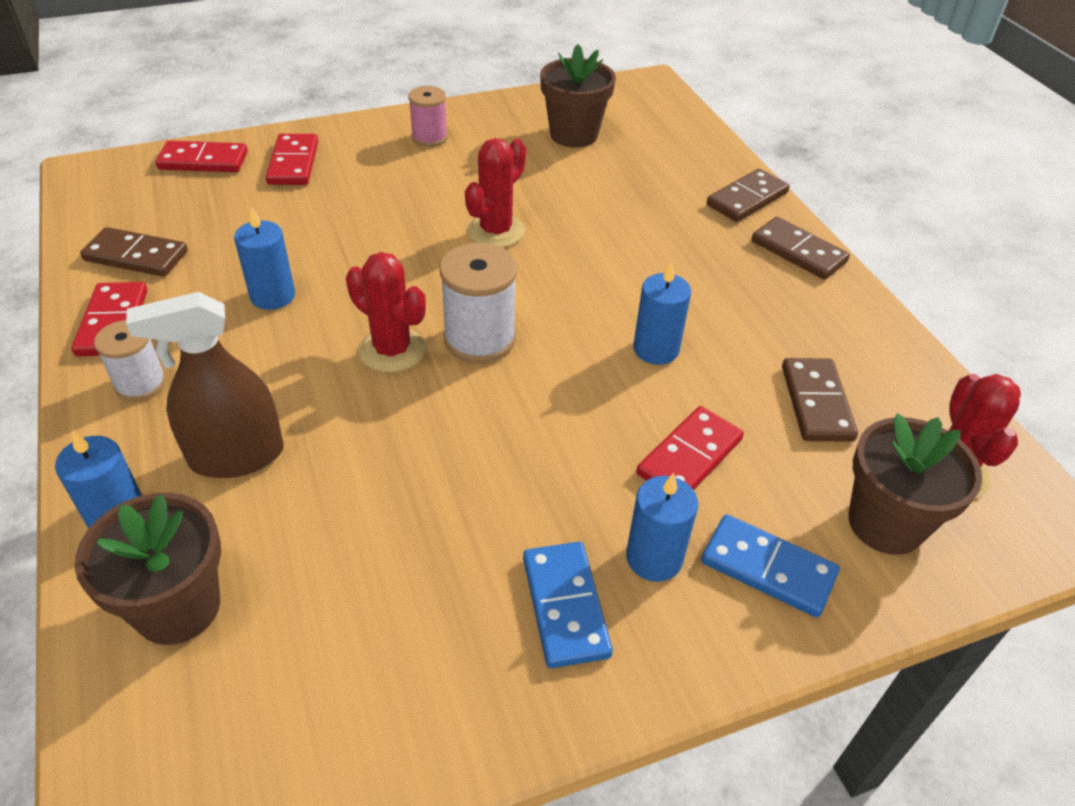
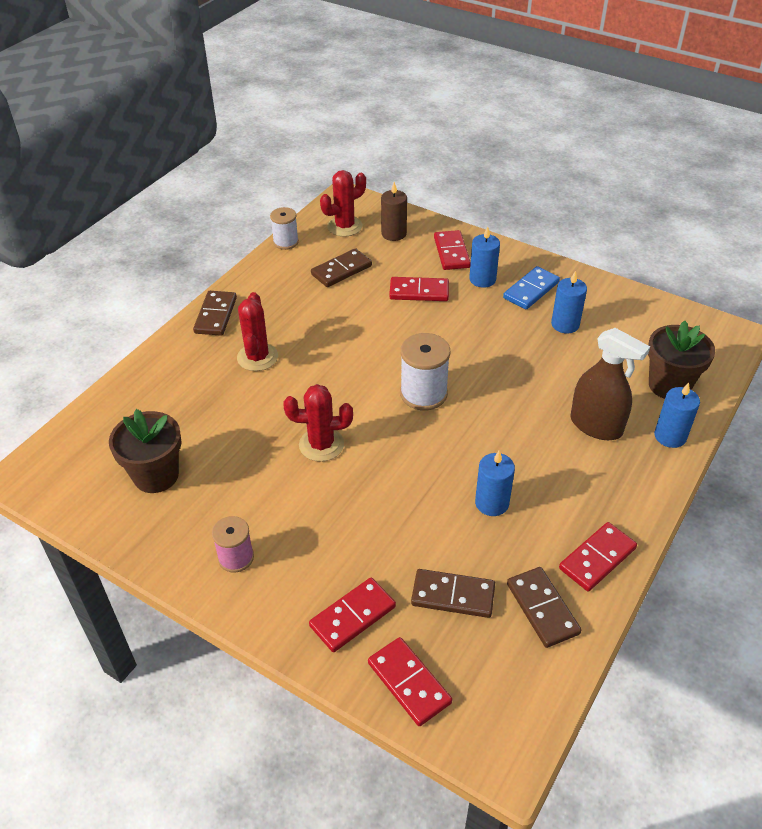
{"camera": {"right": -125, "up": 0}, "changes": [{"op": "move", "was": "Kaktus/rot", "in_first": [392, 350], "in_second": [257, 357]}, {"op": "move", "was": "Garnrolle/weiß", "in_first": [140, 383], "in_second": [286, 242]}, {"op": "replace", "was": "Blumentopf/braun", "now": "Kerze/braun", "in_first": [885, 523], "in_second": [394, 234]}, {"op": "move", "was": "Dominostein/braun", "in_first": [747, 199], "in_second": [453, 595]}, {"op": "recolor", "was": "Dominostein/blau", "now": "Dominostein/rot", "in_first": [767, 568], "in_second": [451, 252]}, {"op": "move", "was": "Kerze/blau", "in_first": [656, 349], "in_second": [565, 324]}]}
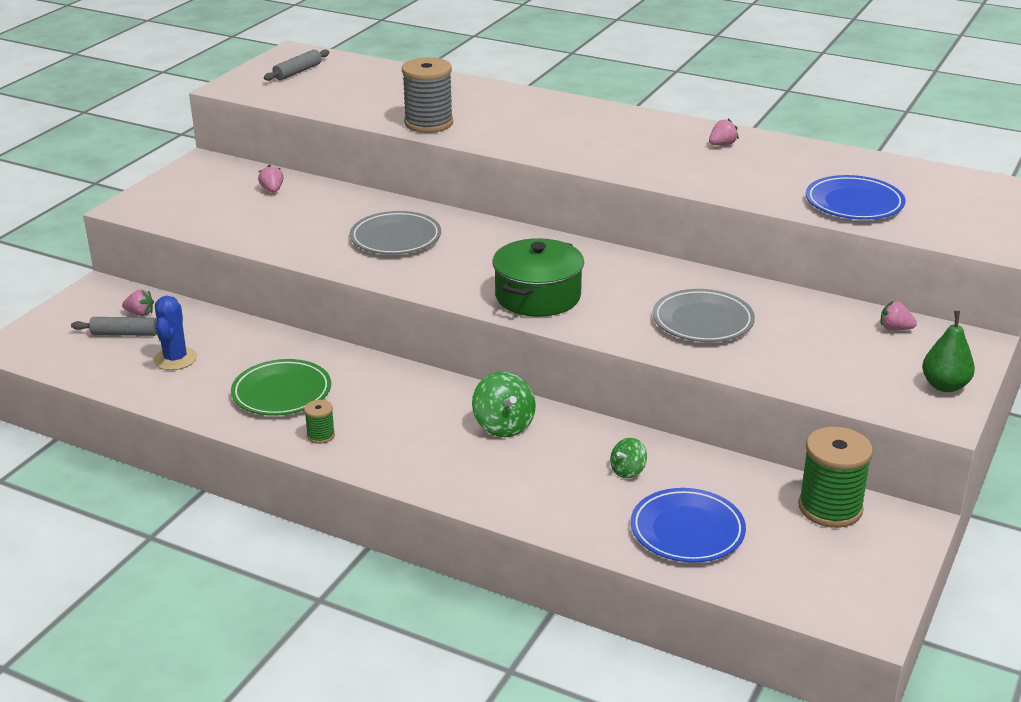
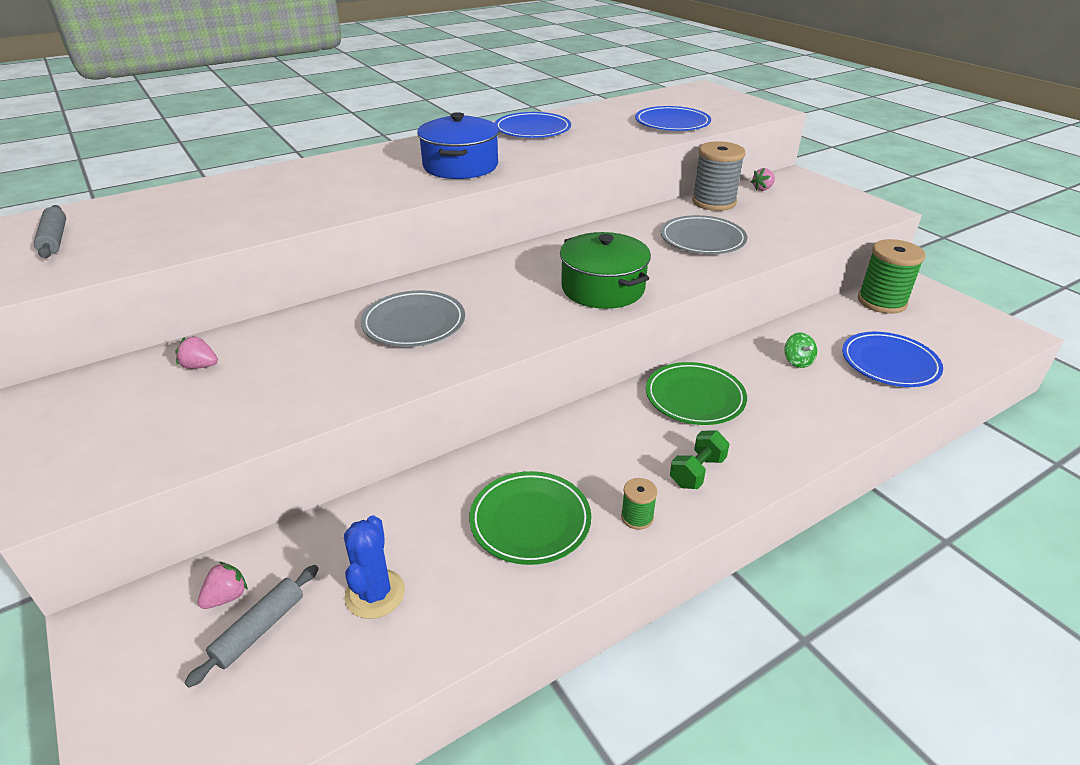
{"camera": {"right": -60, "up": 5}, "changes": [{"op": "rotate", "was": "Kaktus/blau", "in_first": [175, 359], "in_second": [375, 594], "clockwise": 60}, {"op": "insert", "now": "Kochtopf/blau", "in_second": [460, 166]}, {"op": "replace", "was": "Erdbeere/rosa", "now": "Teller/blau", "in_first": [722, 145], "in_second": [532, 130]}, {"op": "replace", "was": "Kreisel/grün", "now": "Teller/grün", "in_first": [504, 425], "in_second": [695, 397]}, {"op": "insert", "now": "Hantel/grün", "in_second": [697, 472]}, {"op": "move", "was": "Garnrolle/grau", "in_first": [428, 123], "in_second": [713, 202]}, {"op": "delete", "was": "Birne/grün", "in_first": [944, 386]}]}
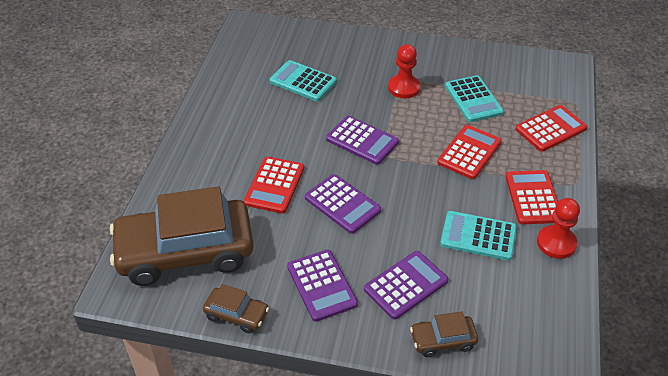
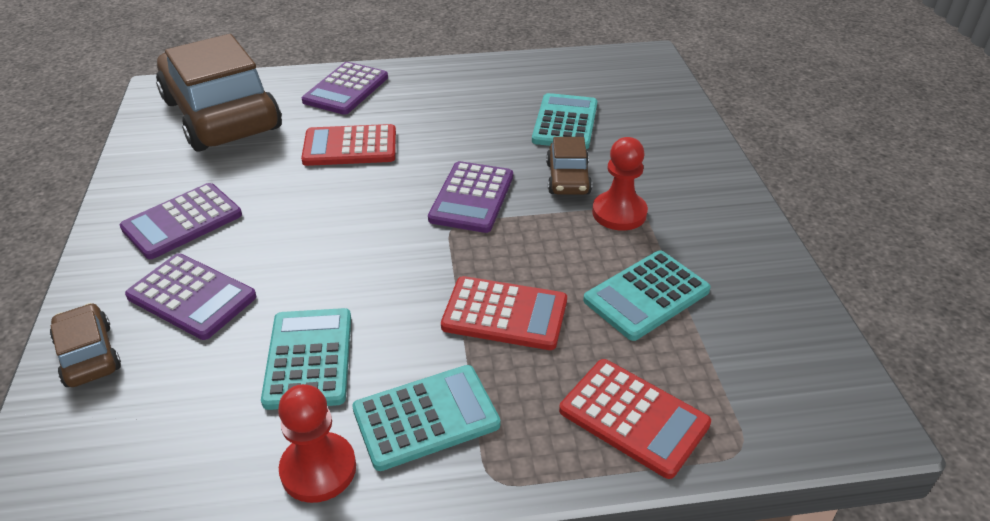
{"camera": {"right": 70, "up": -5}, "changes": [{"op": "move", "was": "Taschenrechner/lila", "in_first": [342, 204], "in_second": [346, 89]}, {"op": "recolor", "was": "Taschenrechner/rot", "now": "Taschenrechner/türkis", "in_first": [533, 197], "in_second": [426, 417]}, {"op": "move", "was": "Auto/braun", "in_first": [236, 315], "in_second": [567, 178]}]}
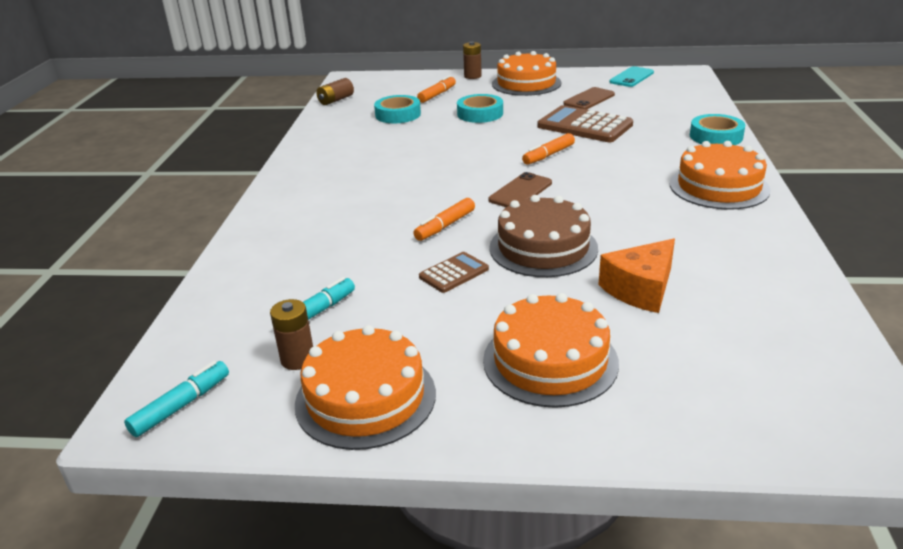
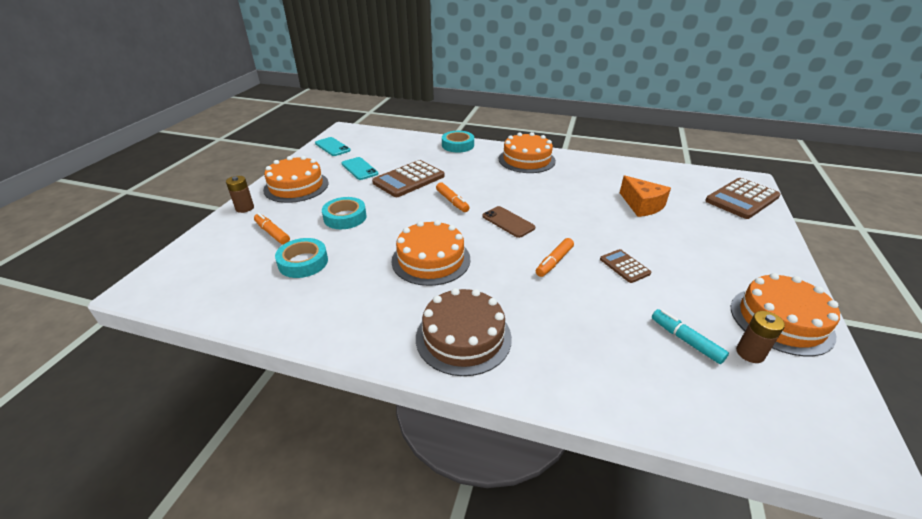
{"camera": {"right": -80, "up": 5}, "changes": [{"op": "recolor", "was": "Handy/braun", "now": "Handy/türkis", "in_first": [589, 99], "in_second": [359, 169]}, {"op": "move", "was": "Kuchen/orange", "in_first": [550, 361], "in_second": [431, 259]}, {"op": "move", "was": "Kuchen/braun", "in_first": [543, 248], "in_second": [463, 337]}, {"op": "rotate", "was": "Filzstift/orange", "in_first": [445, 226], "in_second": [554, 262], "clockwise": 75}, {"op": "insert", "now": "Taschenrechner/braun", "in_second": [742, 199]}, {"op": "delete", "was": "Filzstift/türkis", "in_first": [181, 405]}, {"op": "delete", "was": "Batterie/braun", "in_first": [336, 100]}]}
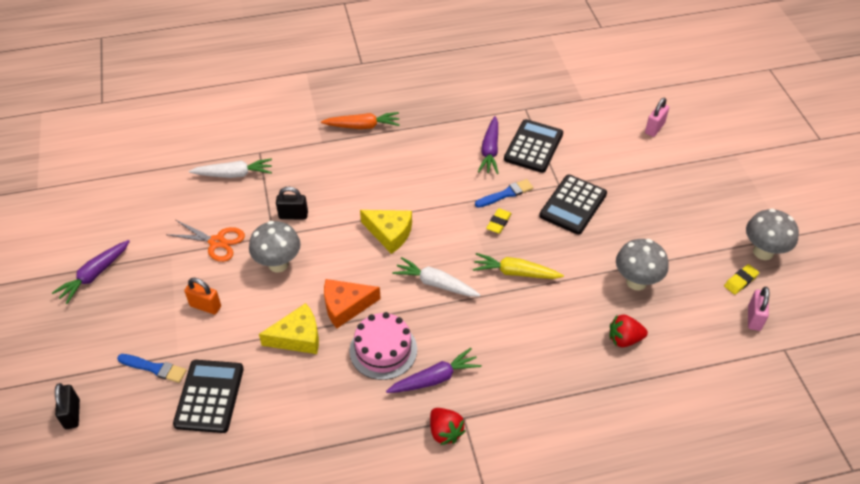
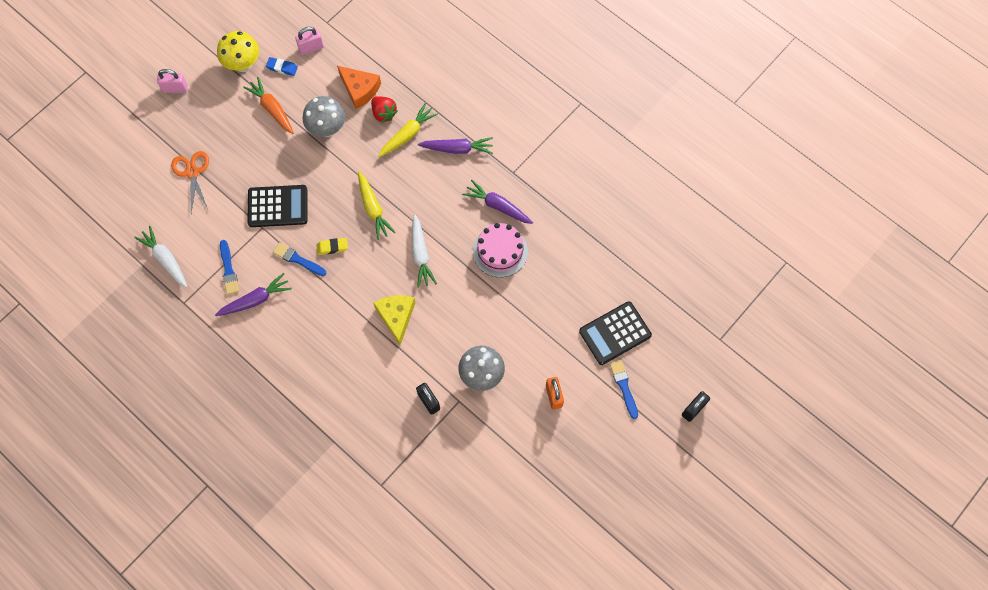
{"camera": {"right": -125, "up": 20}, "changes": [{"op": "move", "was": "Karotte/weiß", "in_first": [234, 174], "in_second": [165, 259]}, {"op": "move", "was": "Vorhängeschloss/rosa", "in_first": [654, 128], "in_second": [175, 88]}, {"op": "move", "was": "Schere/orange", "in_first": [217, 242], "in_second": [192, 172]}, {"op": "recolor", "was": "Pilz/grau", "now": "Pilz/gelb", "in_first": [763, 252], "in_second": [243, 65]}, {"op": "replace", "was": "Taschenrechner/schwarz", "now": "Pinsel/blau", "in_first": [533, 146], "in_second": [228, 270]}, {"op": "move", "was": "Karotte/orange", "in_first": [362, 126], "in_second": [272, 109]}, {"op": "recolor", "was": "Radiergummi/gelb", "now": "Radiergummi/blau", "in_first": [740, 281], "in_second": [282, 68]}, {"op": "move", "was": "Käse/orange", "in_first": [346, 306], "in_second": [360, 89]}, {"op": "insert", "now": "Karotte/gelb", "in_second": [408, 134]}, {"op": "move", "was": "Karotte/lila", "in_first": [94, 275], "in_second": [457, 149]}, {"op": "delete", "was": "Käse/gelb", "in_first": [297, 337]}, {"op": "delete", "was": "Erdbeere/rot", "in_first": [445, 432]}]}
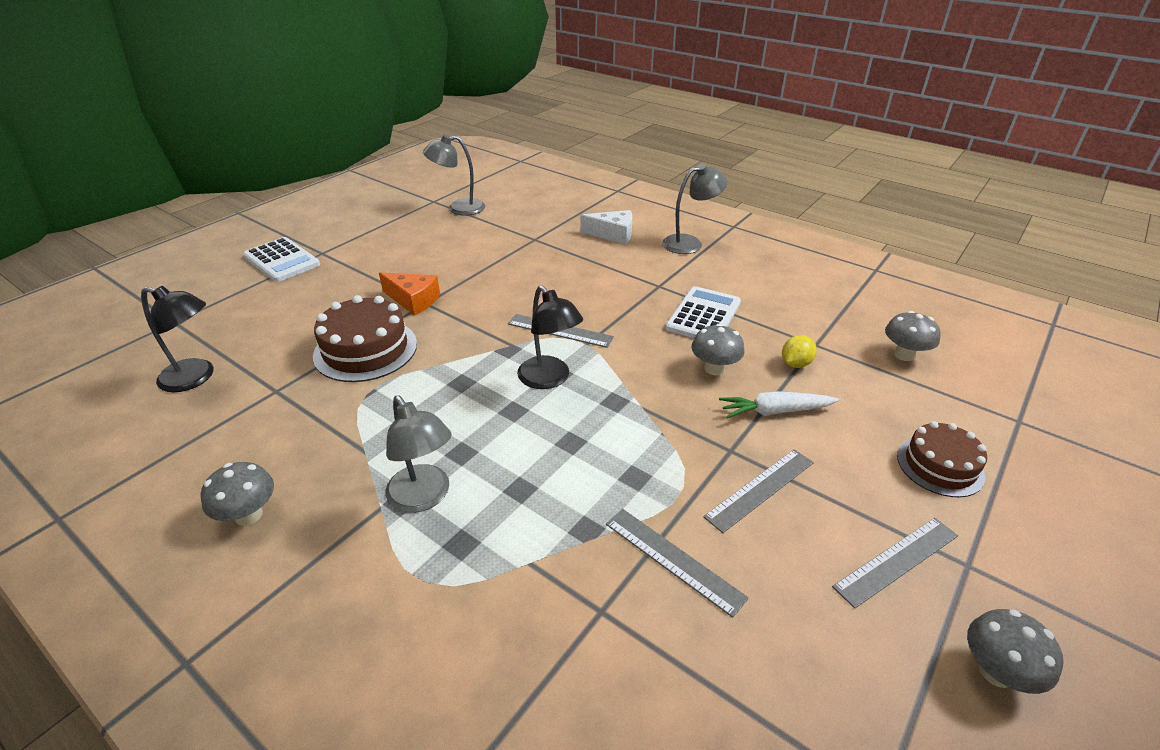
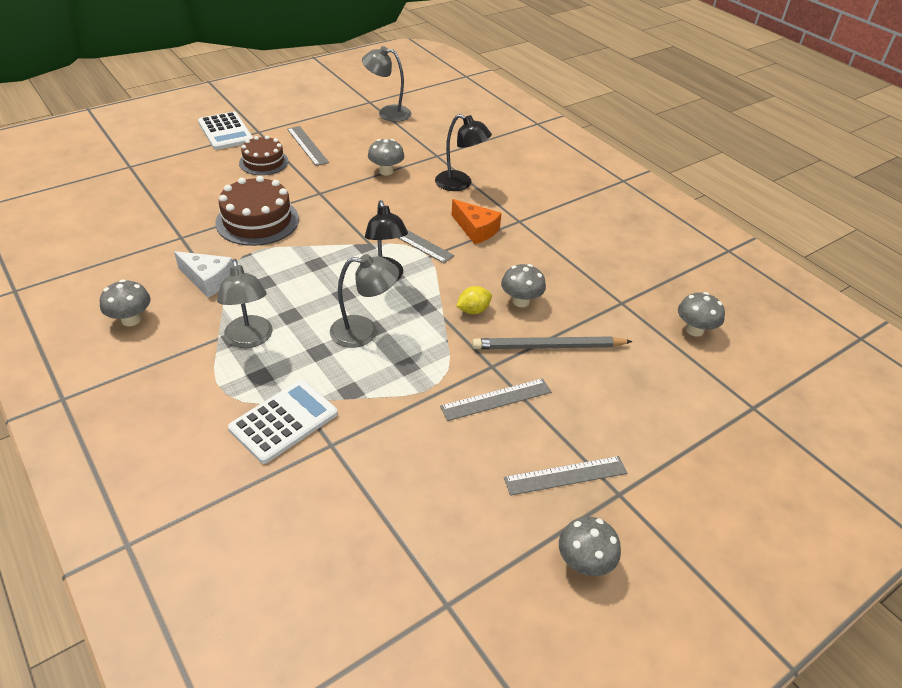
{"camera": {"right": 15, "up": 5}, "changes": [{"op": "move", "was": "Käse/weiß", "in_first": [613, 234], "in_second": [208, 280]}, {"op": "move", "was": "Taschenrechner/weiß", "in_first": [703, 315], "in_second": [283, 421]}, {"op": "move", "was": "Kuchen/braun", "in_first": [940, 466], "in_second": [263, 162]}, {"op": "move", "was": "Lineal/grau", "in_first": [673, 560], "in_second": [307, 145]}, {"op": "move", "was": "Lampe/grau", "in_first": [690, 243], "in_second": [364, 332]}, {"op": "insert", "now": "Pilz/grau", "in_second": [386, 171]}, {"op": "move", "was": "Lampe/schwarz", "in_first": [196, 378], "in_second": [460, 184]}, {"op": "move", "was": "Käse/orange", "in_first": [413, 300], "in_second": [476, 229]}, {"op": "move", "was": "Zitrone/gelb", "in_first": [795, 364], "in_second": [473, 310]}, {"op": "replace", "was": "Karotte/weiß", "now": "Bleistift/grau", "in_first": [775, 411], "in_second": [548, 347]}]}
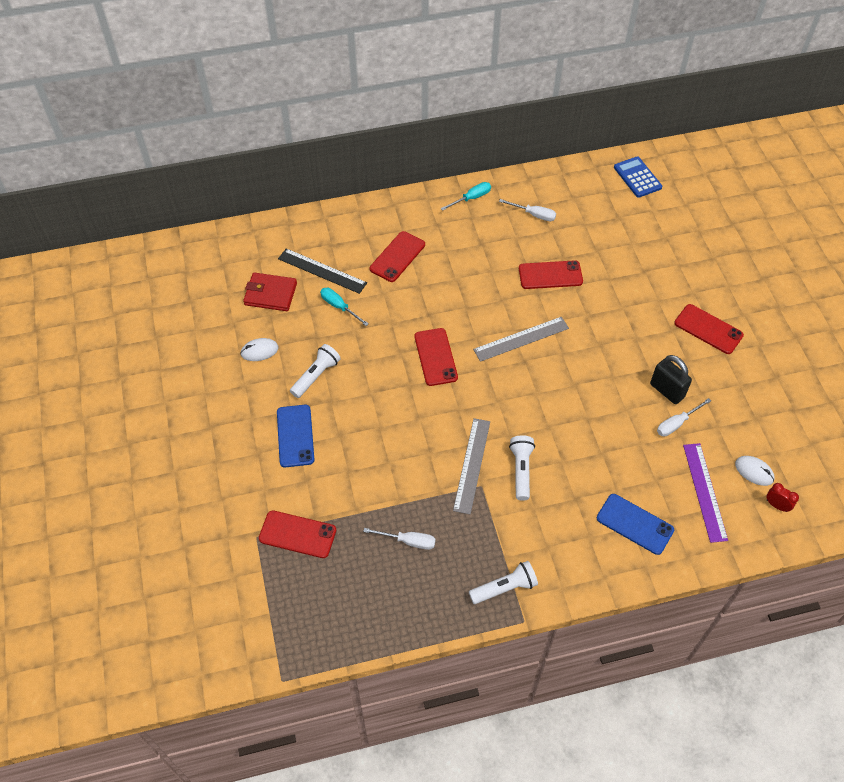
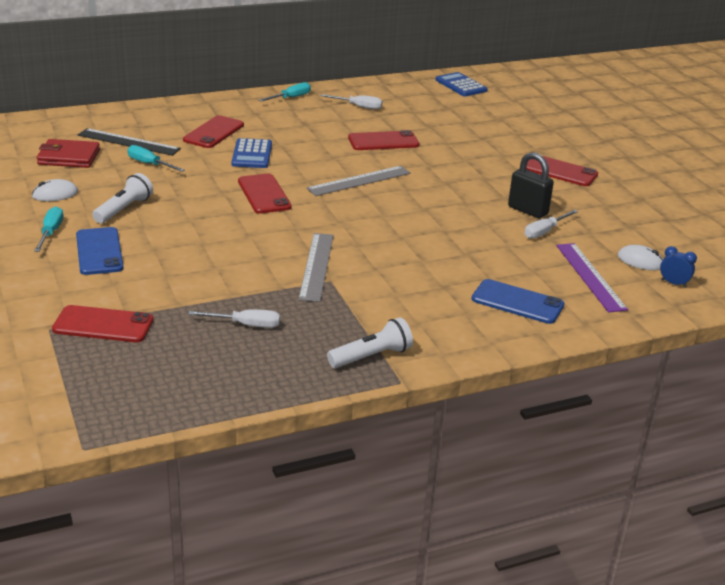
{"camera": {"right": -10, "up": -25}, "changes": [{"op": "insert", "now": "Schraubenzieher/türkis", "in_second": [50, 232]}, {"op": "insert", "now": "Taschenrechner/blau", "in_second": [252, 154]}, {"op": "recolor", "was": "Wecker/rot", "now": "Wecker/blau", "in_first": [776, 505], "in_second": [673, 283]}, {"op": "delete", "was": "Taschenlampe/weiß", "in_first": [521, 470]}]}
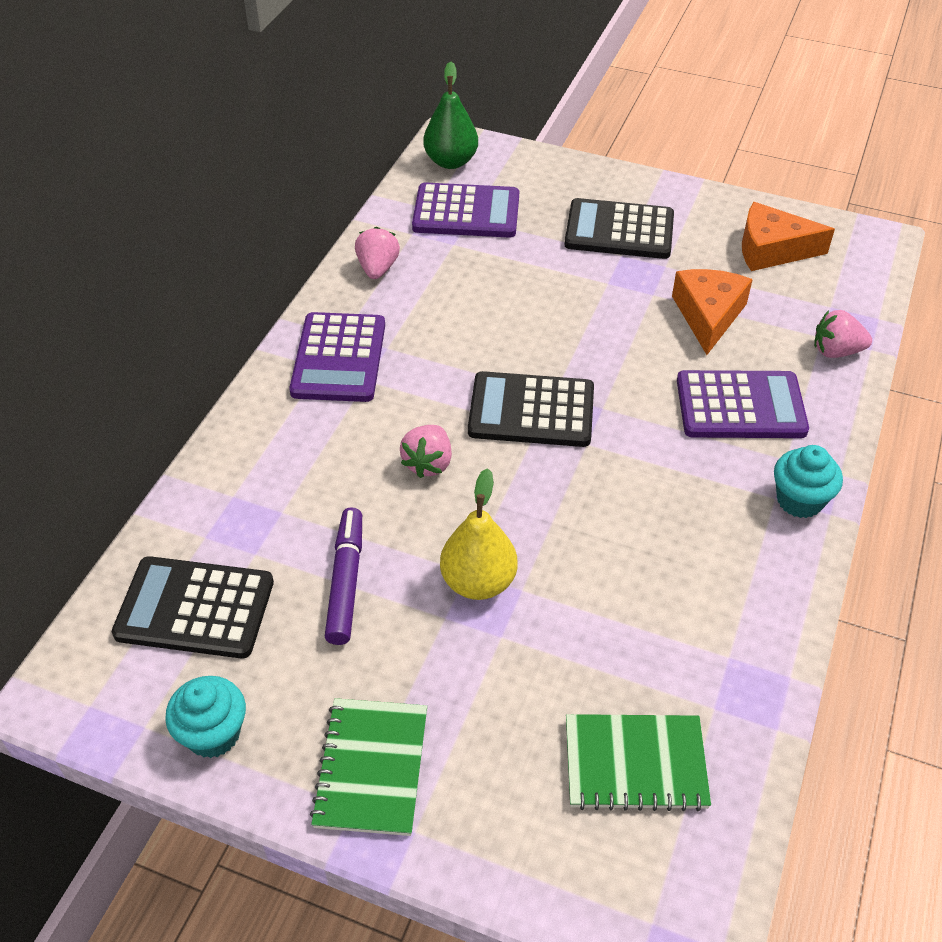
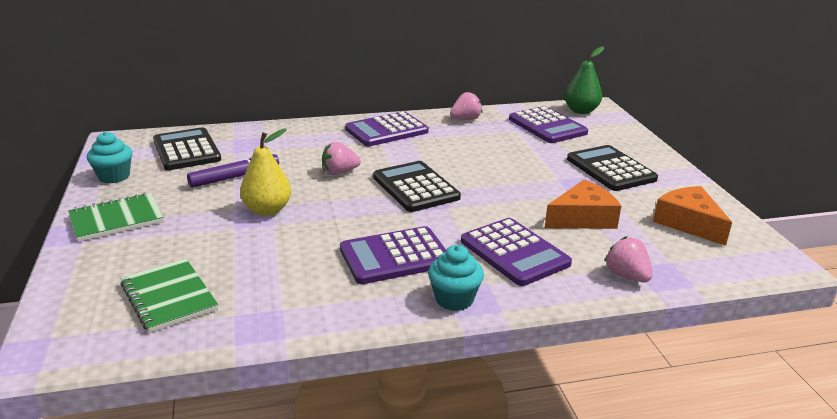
{"camera": {"right": 55, "up": -20}, "changes": [{"op": "insert", "now": "Taschenrechner/lila", "in_second": [395, 256]}]}
